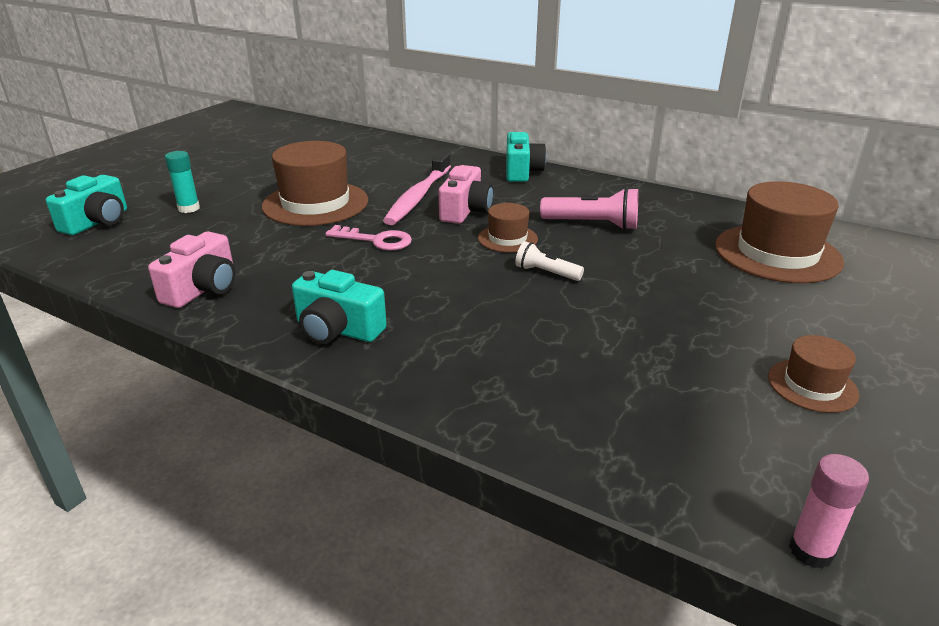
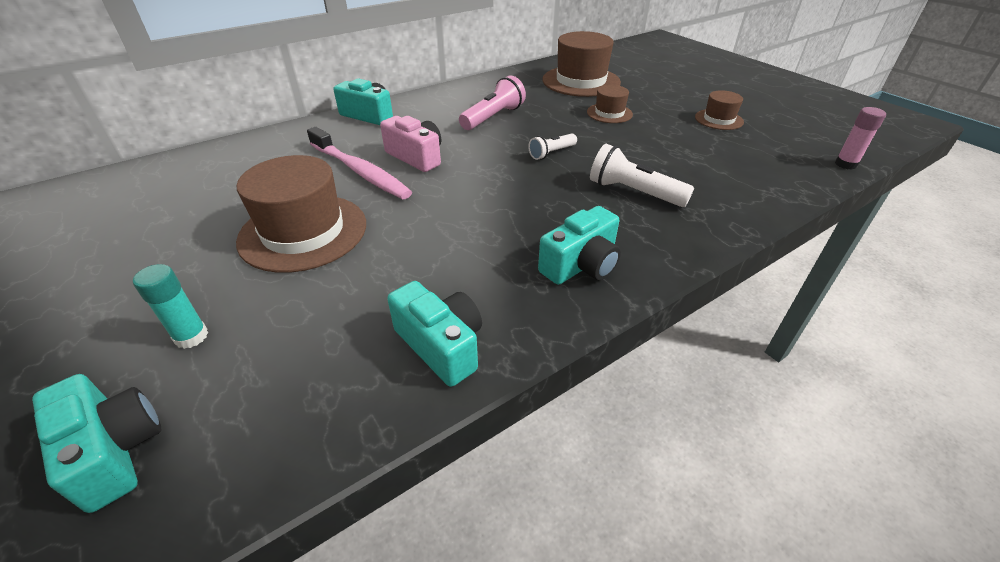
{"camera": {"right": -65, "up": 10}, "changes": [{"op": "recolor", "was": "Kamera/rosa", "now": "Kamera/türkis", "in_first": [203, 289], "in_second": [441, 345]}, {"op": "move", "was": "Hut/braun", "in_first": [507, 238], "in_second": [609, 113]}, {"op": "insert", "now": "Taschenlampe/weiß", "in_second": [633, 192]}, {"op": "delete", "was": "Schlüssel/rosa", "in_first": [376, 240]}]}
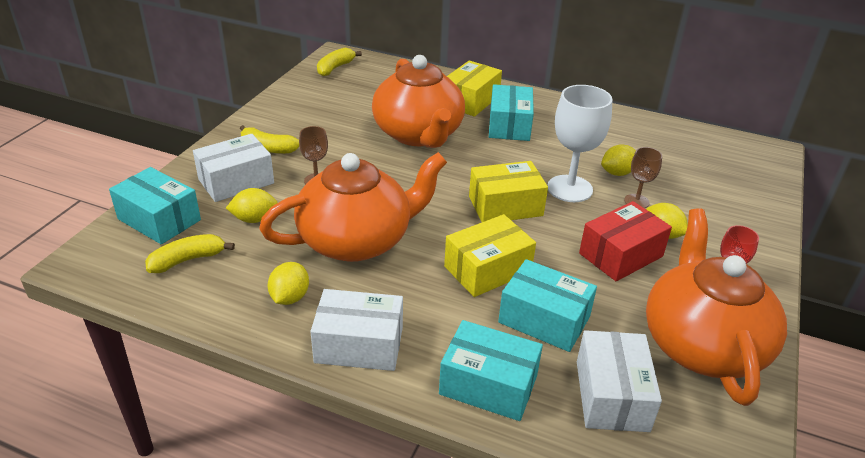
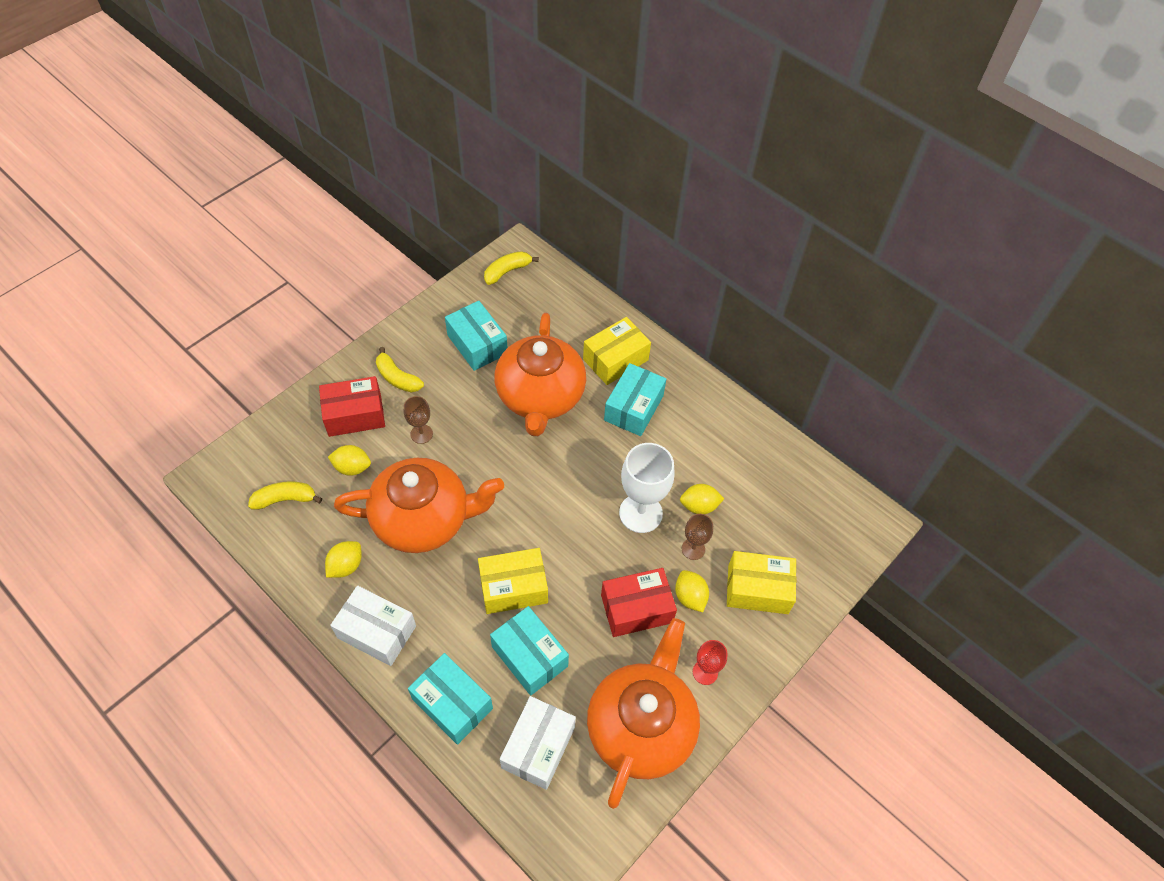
{"camera": {"right": 20, "up": 20}, "changes": [{"op": "recolor", "was": "Schachtel/weiß", "now": "Schachtel/rot", "in_first": [236, 181], "in_second": [355, 415]}, {"op": "move", "was": "Schachtel/türkis", "in_first": [159, 219], "in_second": [477, 344]}, {"op": "move", "was": "Schachtel/gelb", "in_first": [505, 206], "in_second": [757, 589]}]}
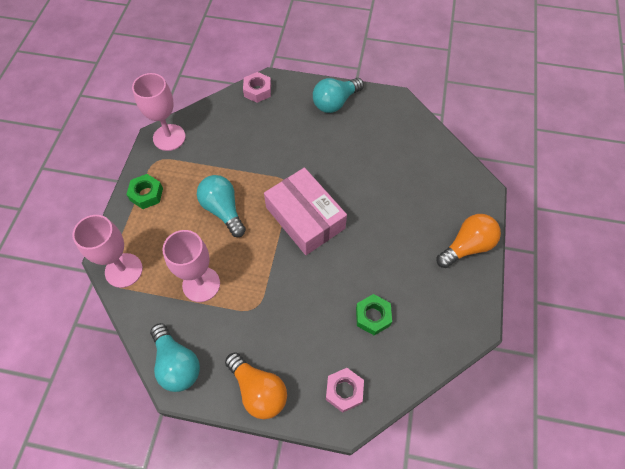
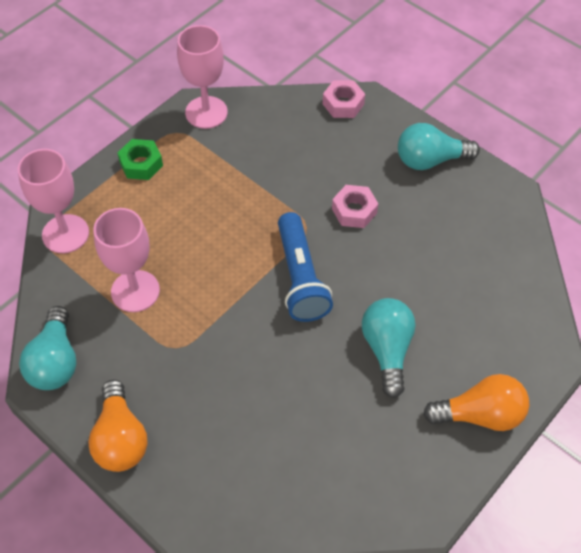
{"camera": {"right": 30, "up": -5}, "changes": [{"op": "replace", "was": "Schachtel/rosa", "now": "Taschenlampe/blau", "in_first": [305, 218], "in_second": [300, 277]}, {"op": "move", "was": "Sechskantmutter/rosa", "in_first": [344, 391], "in_second": [354, 211]}, {"op": "move", "was": "Glühbirne/türkis", "in_first": [223, 210], "in_second": [387, 350]}, {"op": "delete", "was": "Sechskantmutter/grün", "in_first": [373, 316]}]}
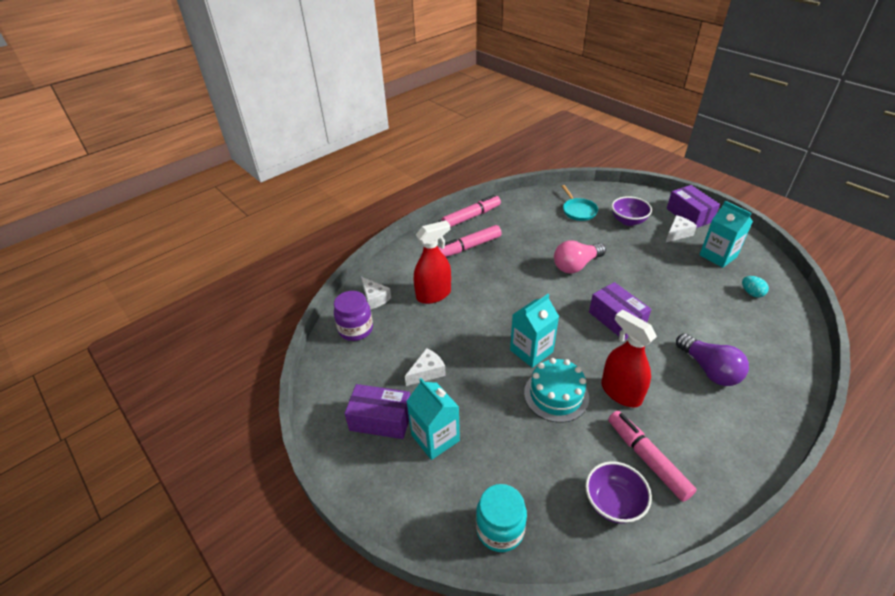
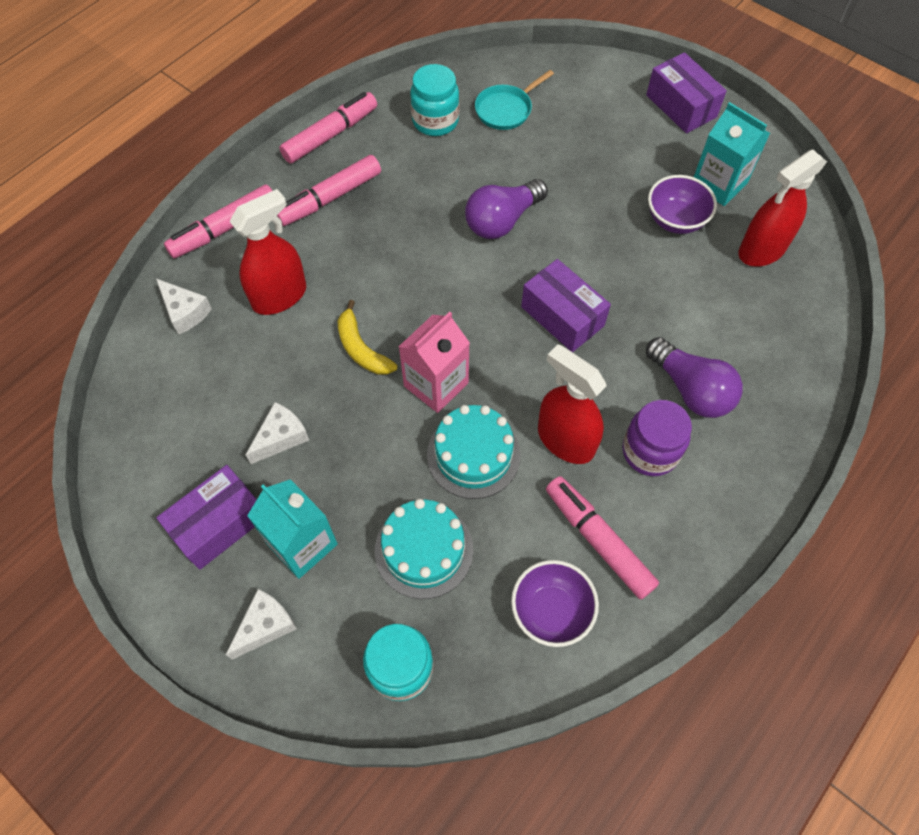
{"camera": {"right": -10, "up": 20}, "changes": [{"op": "rotate", "was": "Schachtel/lila", "in_first": [381, 420], "in_second": [219, 524], "clockwise": -45}, {"op": "insert", "now": "Filzstift/rosa", "in_second": [224, 229]}, {"op": "move", "was": "Käse/weiß", "in_first": [678, 234], "in_second": [266, 626]}, {"op": "insert", "now": "Banane/gelb", "in_second": [361, 349]}, {"op": "insert", "now": "Kuchen/türkis", "in_second": [424, 550]}, {"op": "recolor", "was": "Getränkekarton/türkis", "now": "Getränkekarton/rosa", "in_first": [531, 351], "in_second": [436, 384]}, {"op": "insert", "now": "Einmachglas/türkis", "in_second": [435, 121]}, {"op": "recolor", "was": "Glühbirne/rosa", "now": "Glühbirne/lila", "in_first": [576, 265], "in_second": [502, 221]}, {"op": "rotate", "was": "Pfanne/türkis", "in_first": [578, 211], "in_second": [506, 109], "clockwise": 75}, {"op": "move", "was": "Einmachglas/lila", "in_first": [355, 329], "in_second": [650, 451]}, {"op": "move", "was": "Schüssel/lila", "in_first": [628, 221], "in_second": [675, 220]}, {"op": "replace", "was": "Ei/türkis", "now": "Sprühflasche/rot", "in_first": [751, 293], "in_second": [762, 250]}]}
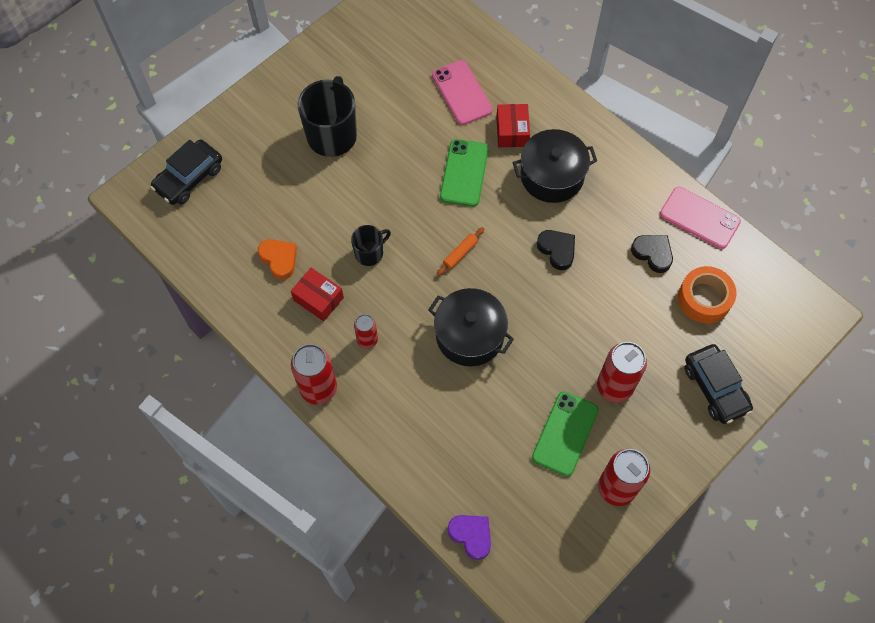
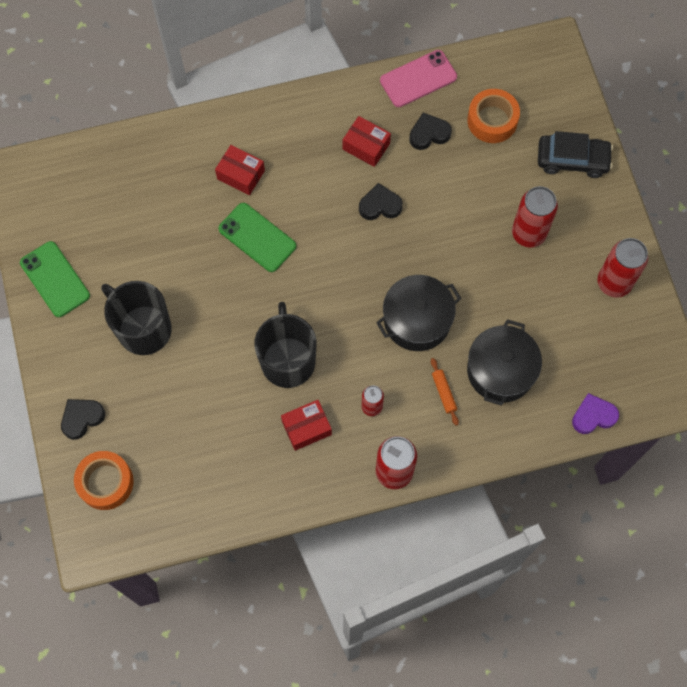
{"camera": {"right": -60, "up": 5}, "changes": [{"op": "move", "was": "Handy/grün", "in_first": [565, 433], "in_second": [55, 279]}, {"op": "insert", "now": "Herz/schwarz", "in_second": [82, 418]}, {"op": "replace", "was": "Auto/schwarz", "now": "Klebeband/orange", "in_first": [189, 178], "in_second": [105, 482]}, {"op": "resize", "was": "Tasse/schwarz", "in_first": [370, 253], "in_second": [288, 360], "ratio": 1.86}, {"op": "insert", "now": "Schachtel/rot", "in_second": [366, 146]}, {"op": "move", "was": "Nudelholz/orange", "in_first": [460, 253], "in_second": [444, 393]}, {"op": "move", "was": "Kochtopf/schwarz", "in_first": [552, 176], "in_second": [500, 370]}, {"op": "delete", "was": "Herz/orange", "in_first": [279, 259]}, {"op": "delete", "was": "Handy/rosa", "in_first": [461, 93]}]}
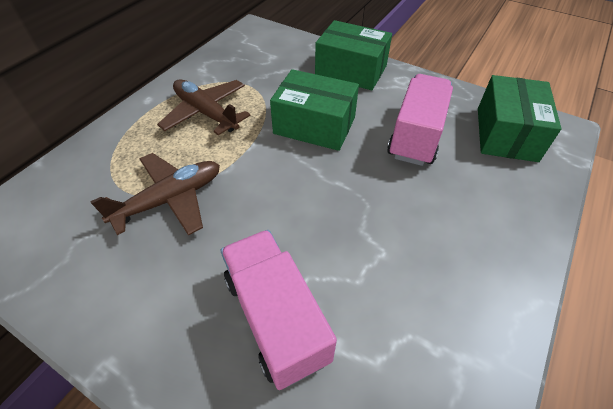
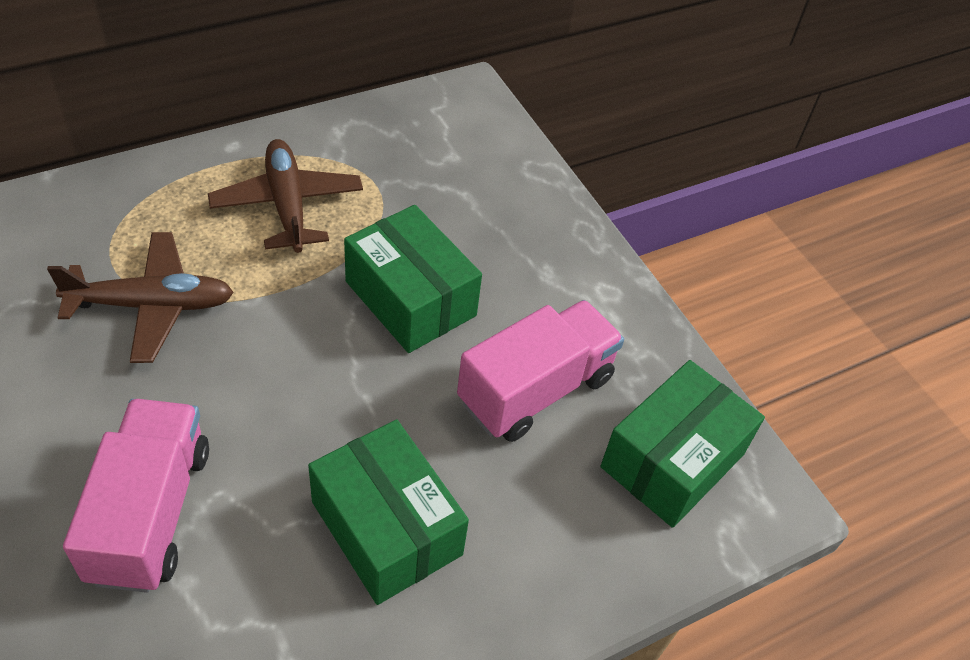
{"camera": {"right": 25, "up": 0}, "changes": [{"op": "move", "was": "Schachtel/grün", "in_first": [351, 70], "in_second": [386, 528]}]}
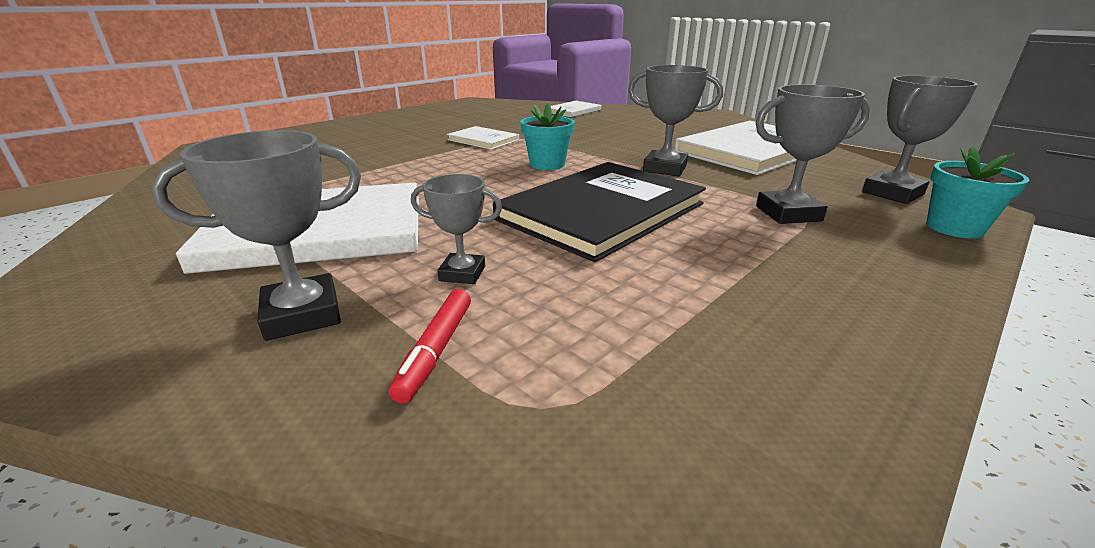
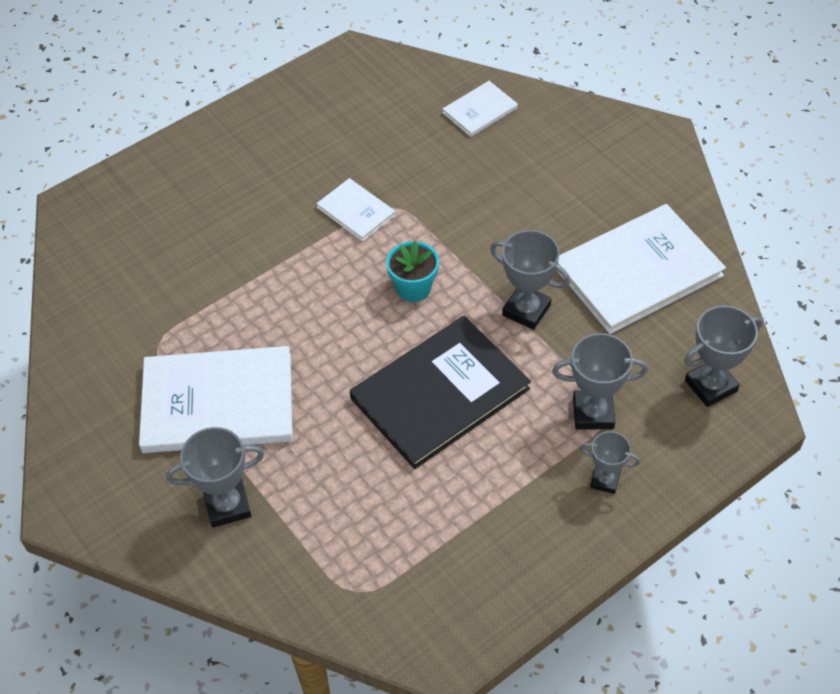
{"camera": {"right": 10, "up": 25}, "changes": [{"op": "move", "was": "Pokal/grau", "in_first": [462, 273], "in_second": [605, 480]}, {"op": "delete", "was": "Filzstift/rot", "in_first": [435, 350]}, {"op": "delete", "was": "Blumentopf/türkis", "in_first": [954, 228]}]}
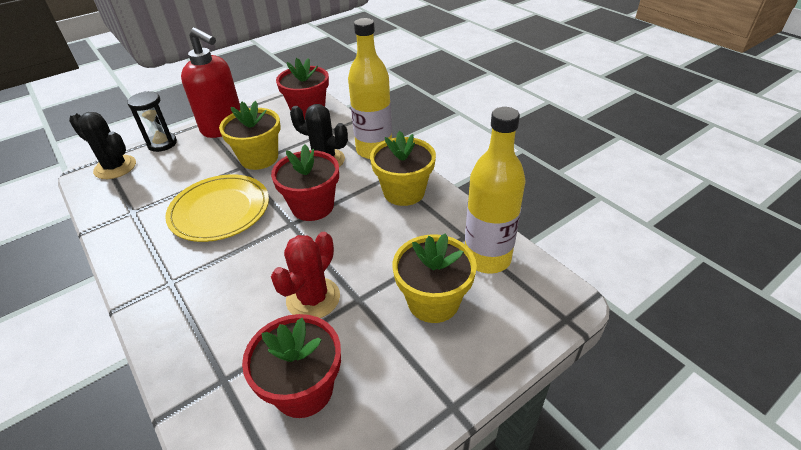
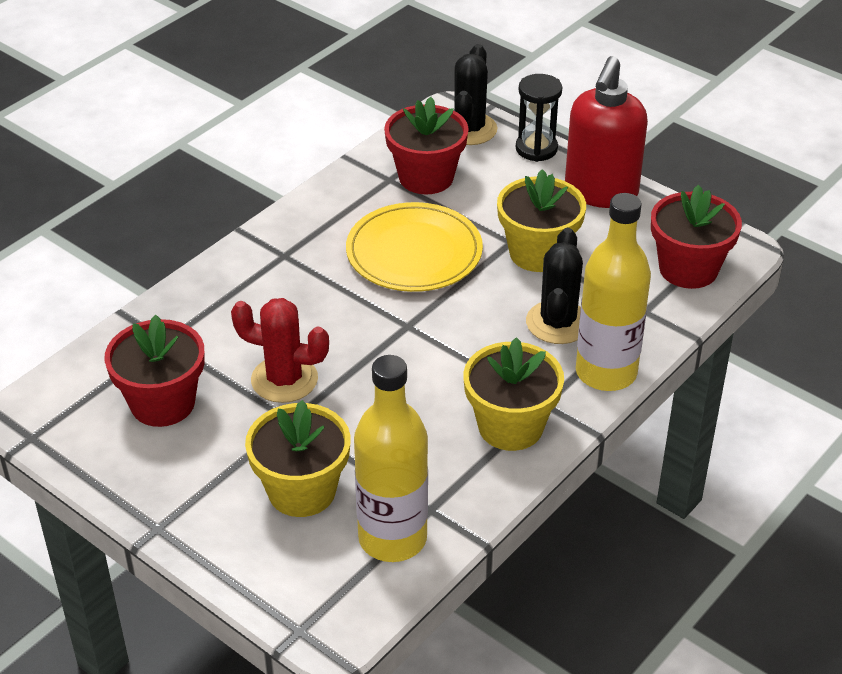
{"camera": {"right": 75, "up": 0}, "changes": [{"op": "move", "was": "Blumentopf/rot", "in_first": [312, 206], "in_second": [426, 177]}]}
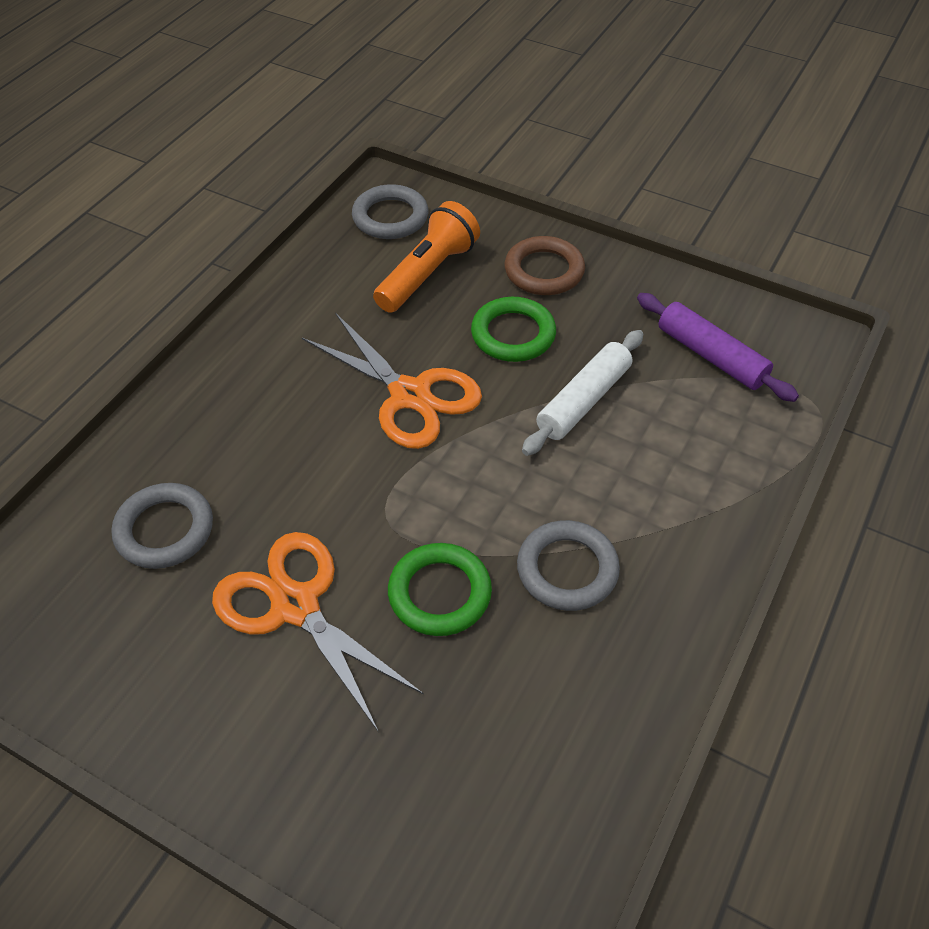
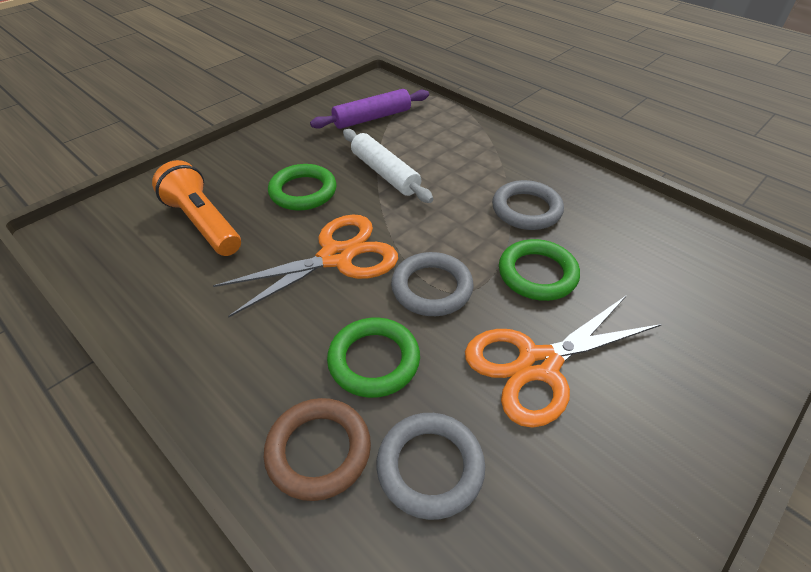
{"camera": {"right": -75, "up": -5}, "changes": [{"op": "move", "was": "Ring/braun", "in_first": [544, 271], "in_second": [318, 451]}, {"op": "insert", "now": "Ring/grün", "in_second": [374, 360]}, {"op": "move", "was": "Ring/grau", "in_first": [390, 217], "in_second": [432, 288]}]}
